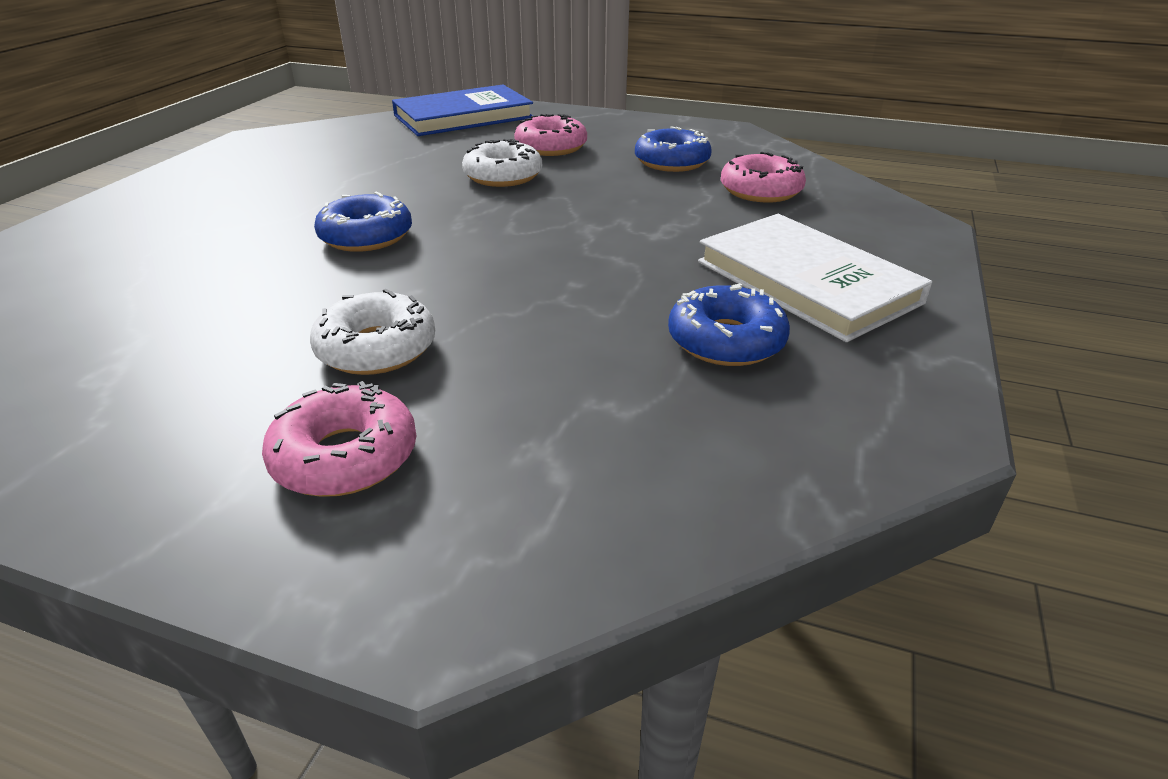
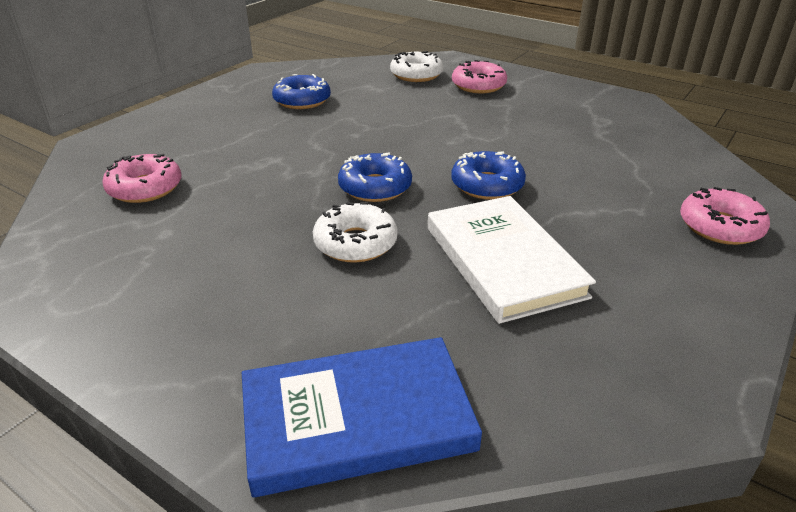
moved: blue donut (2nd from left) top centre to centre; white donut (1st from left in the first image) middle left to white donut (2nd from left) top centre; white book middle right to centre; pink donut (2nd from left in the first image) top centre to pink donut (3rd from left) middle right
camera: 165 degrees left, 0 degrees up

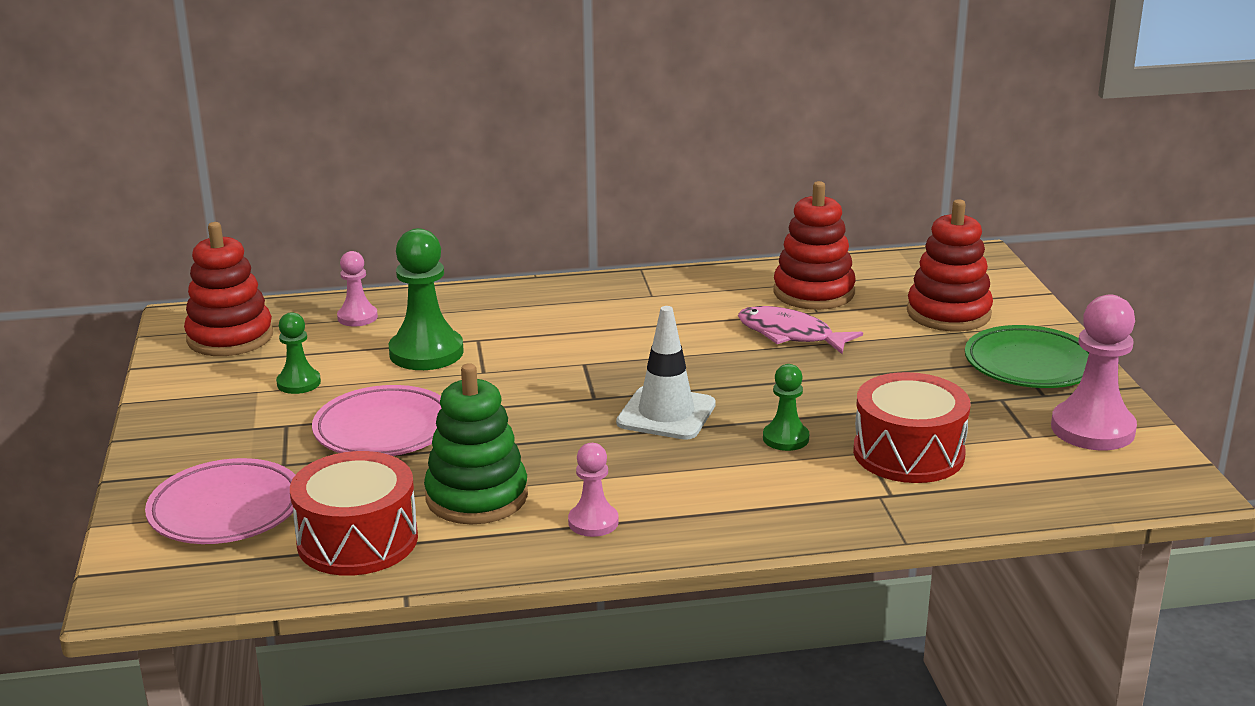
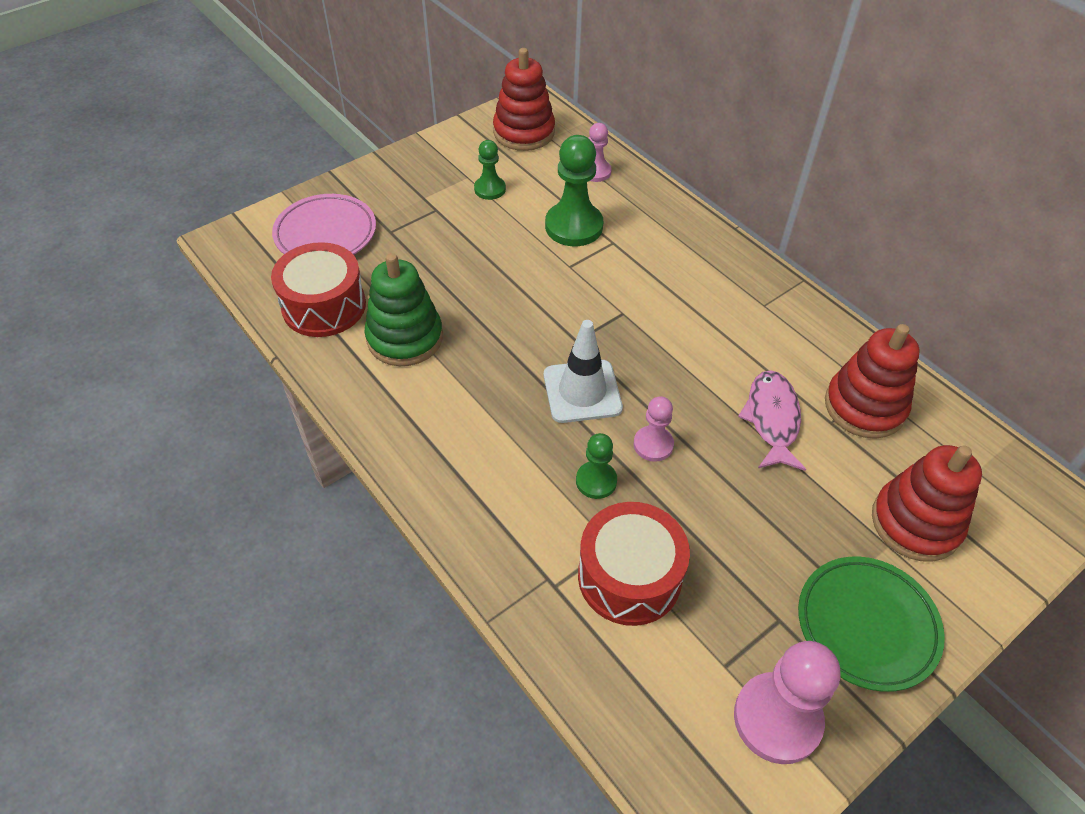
removed: pink plate (2nd from left) middle left
moved: pink pawn (2nd from left) bottom centre to centre
camera: 60 degrees right, 25 degrees up

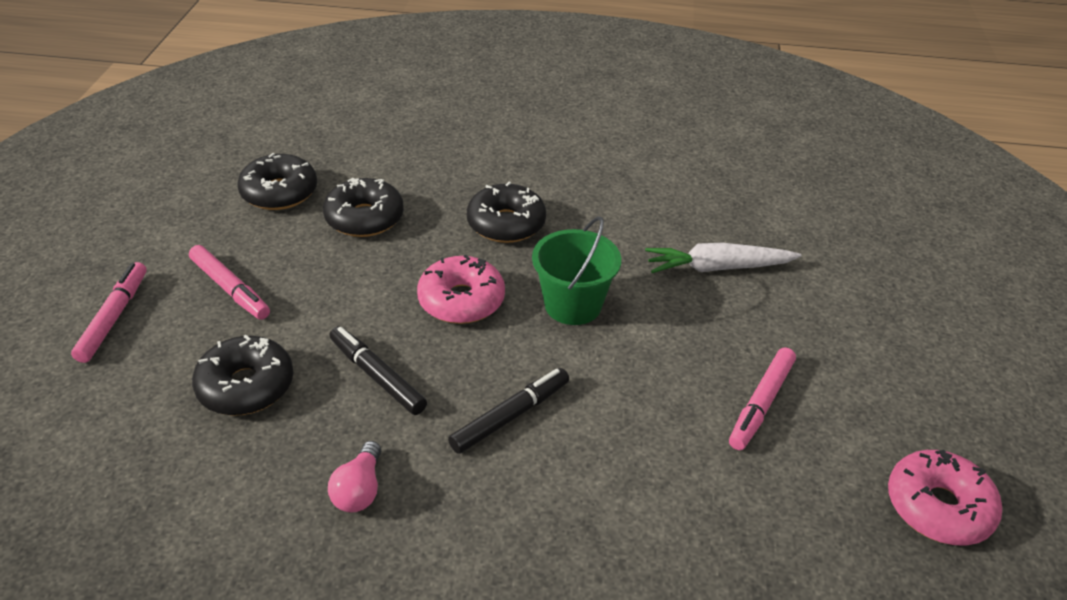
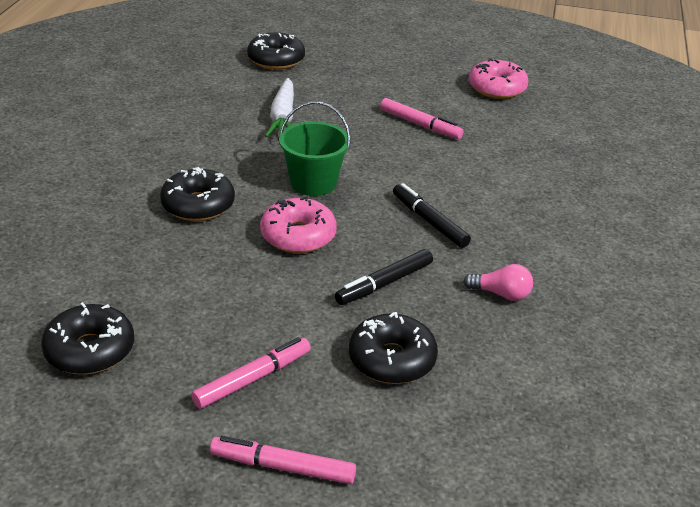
moved: black donut (3rd from left) centre to top centre
camera: 85 degrees left, 5 degrees down

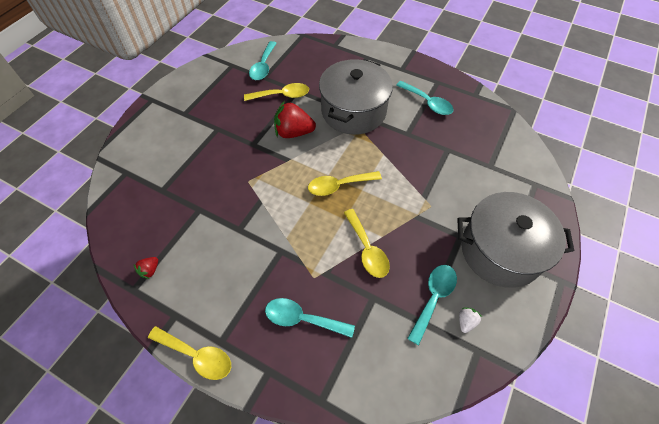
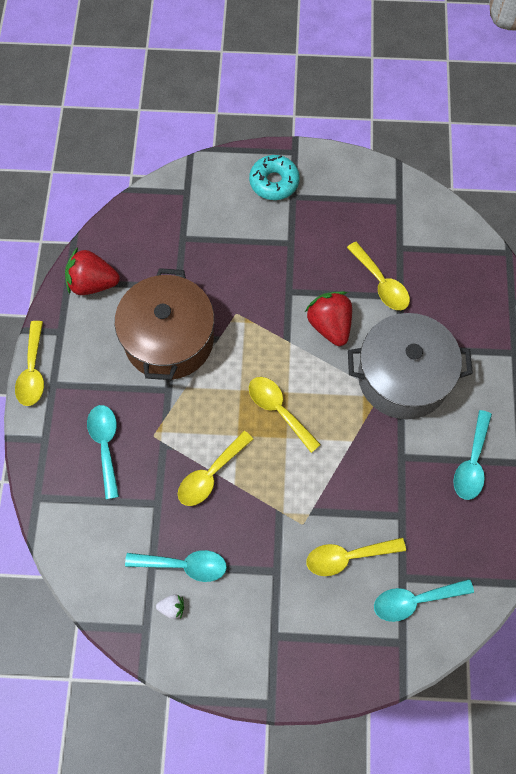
removed: grey pot (2nd from left) middle right
added: brown pot middle left; turquoise donut top centre; yellow spoon (4th from left) bottom right
moved: turquoise spoon (1st from left in the first image) top centre to turquoise spoon (3rd from left) bottom right
resized: red strawberry (1st from left) middle left = middle left x2.14
camera: 65 degrees right, 10 degrees up

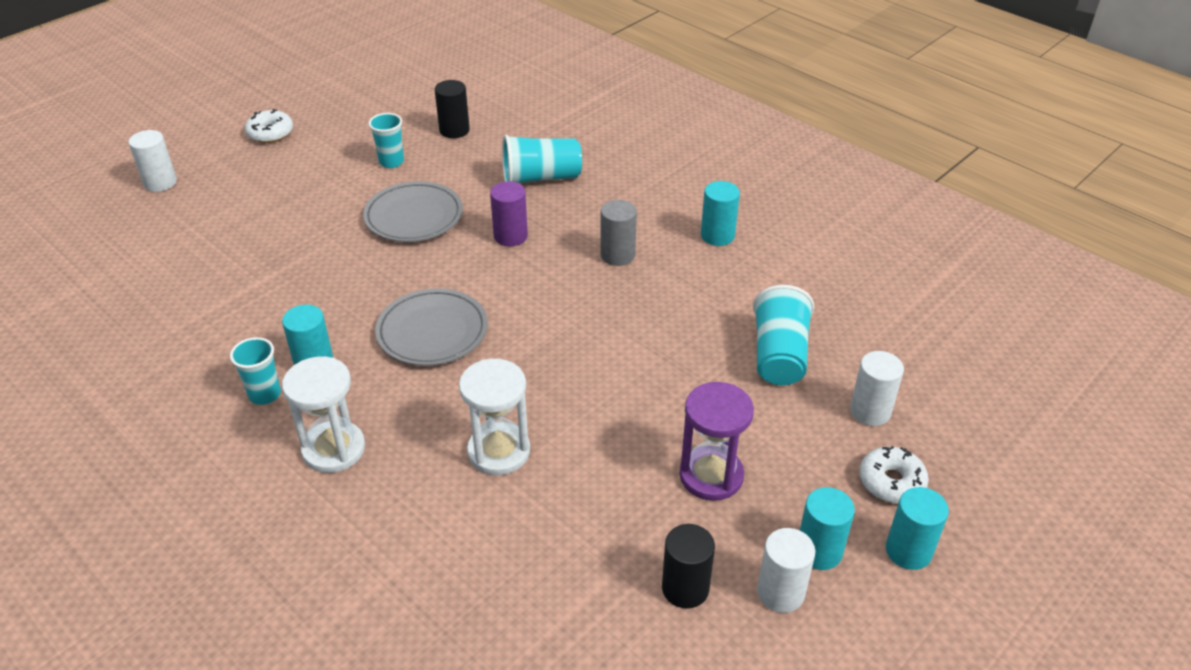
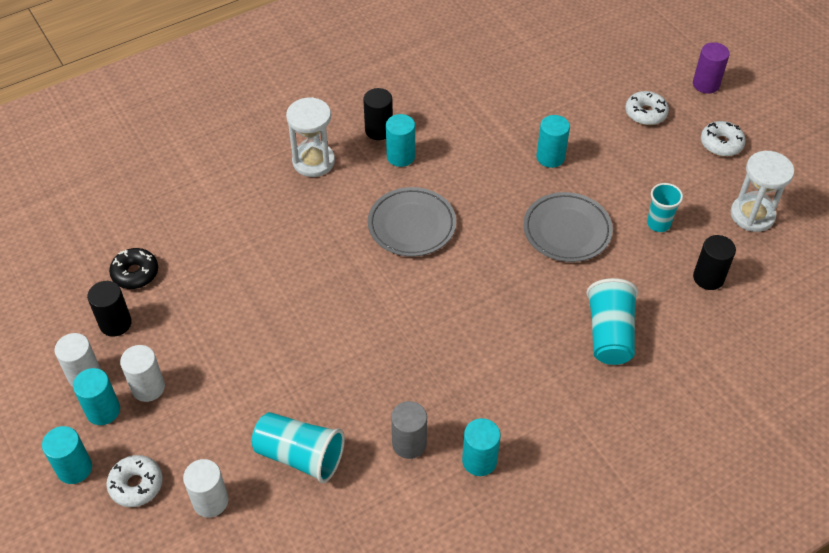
removed: purple hourglass centre
added: black donut middle left; turquoise cylinder (5th from left) top right; white donut (2nd from left) top right
moved: white cylinder (1st from left in the first image) top left to white cylinder (2nd from left) bottom left; grey cylinder centre to bottom centre; purple cylinder top centre to top right; white hourglass (2nd from left) centre to middle right
replaced: turquoise cup (1st from left) middle left to black cylinder (2nd from left) top centre
camera: 105 degrees right, 10 degrees up

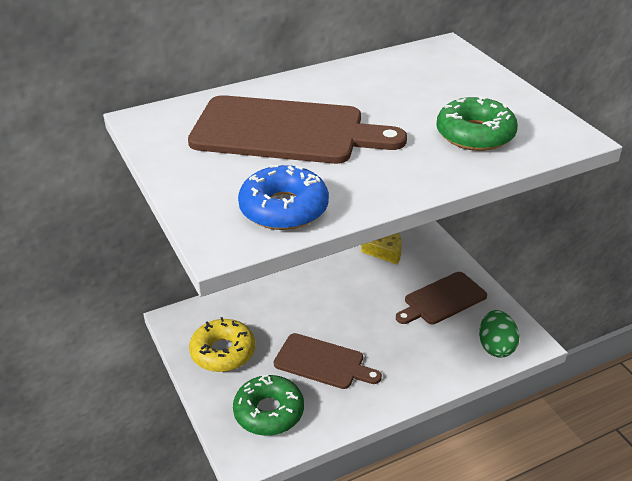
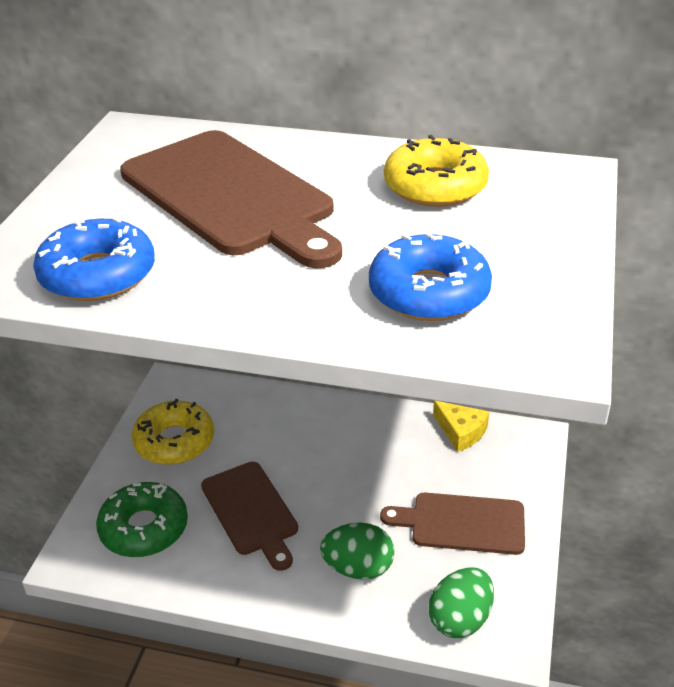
added: green egg (1st from left) bottom centre; yellow donut (2nd from left) top centre
recoloured: green donut (2nd from left) top right to blue donut (2nd from left) centre
camera: 40 degrees right, 0 degrees up

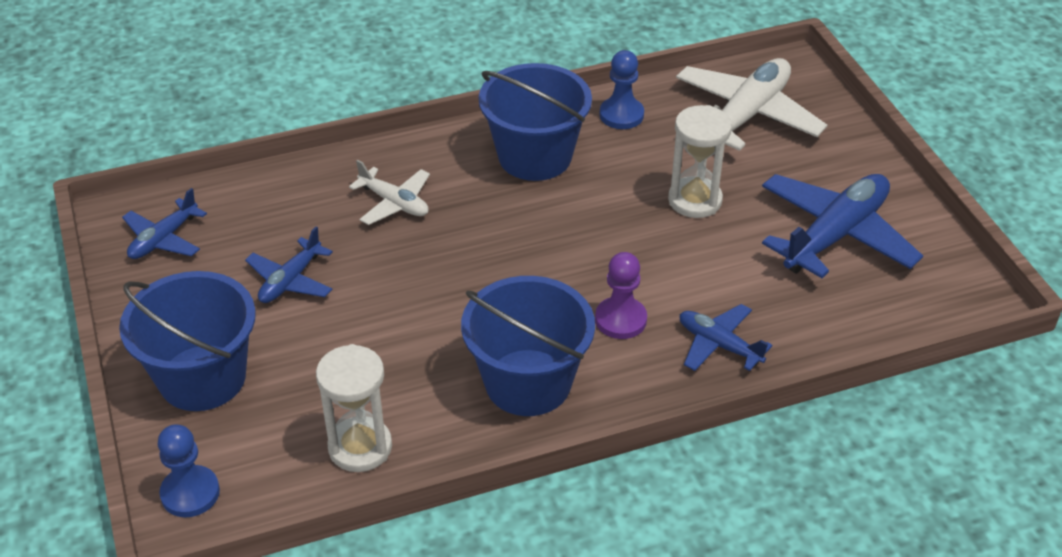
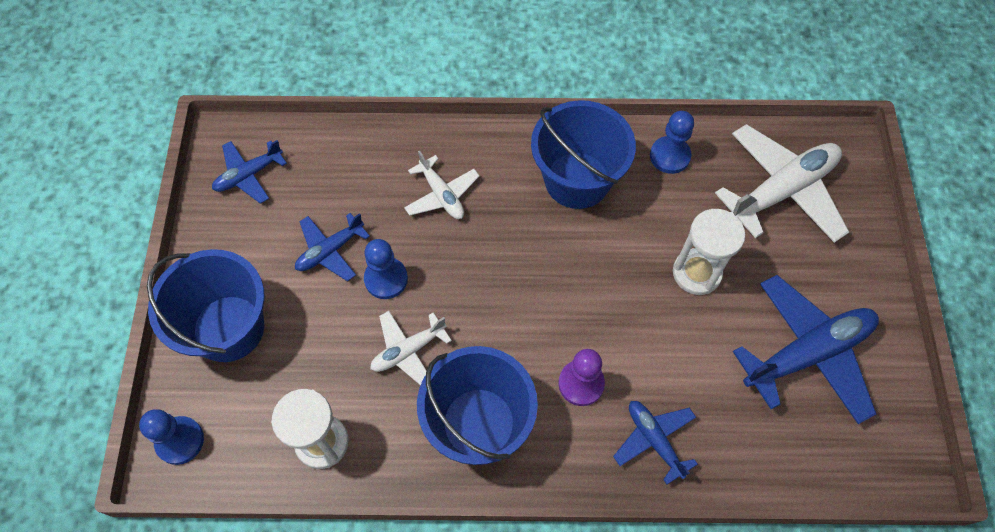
added: blue pawn (2nd from left) centre; white plane (1st from left) centre
camera: 20 degrees right, 20 degrees up

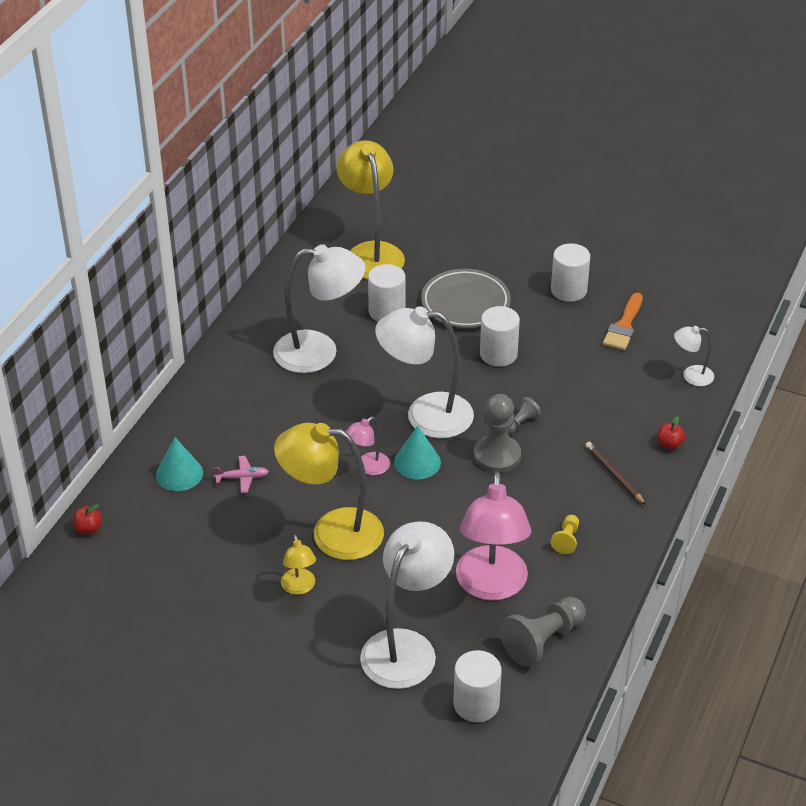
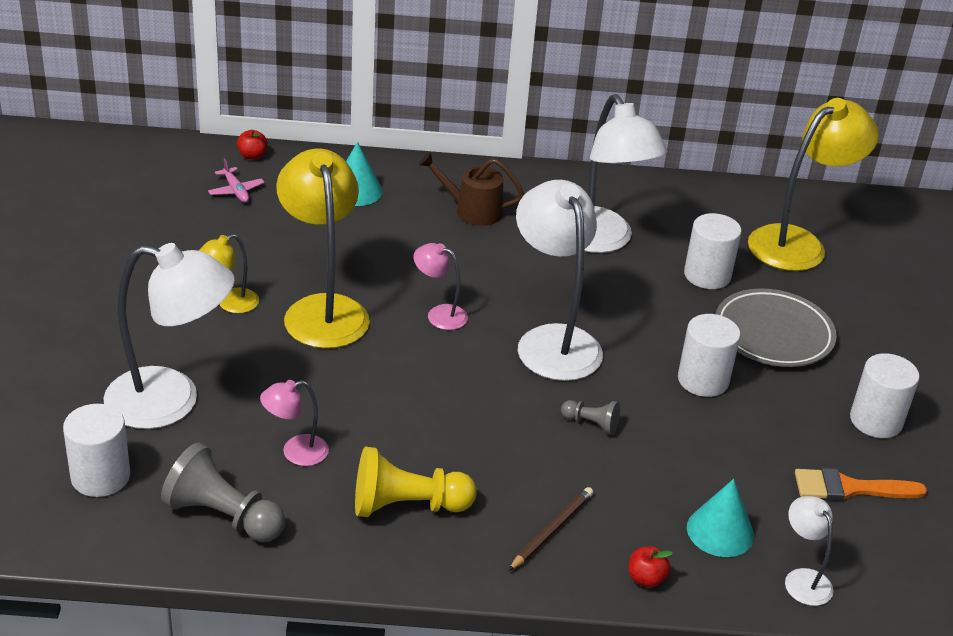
removed: grey pawn (1st from left) centre
added: brown watering can top centre
moved: pink plane middle left to top left; turquoise cone (2nd from left) centre to bottom right
resized: pink lamp (2nd from left in the first image) centre = middle left x0.48; yellow pawn middle right = bottom centre x1.92
camera: 65 degrees right, 5 degrees down

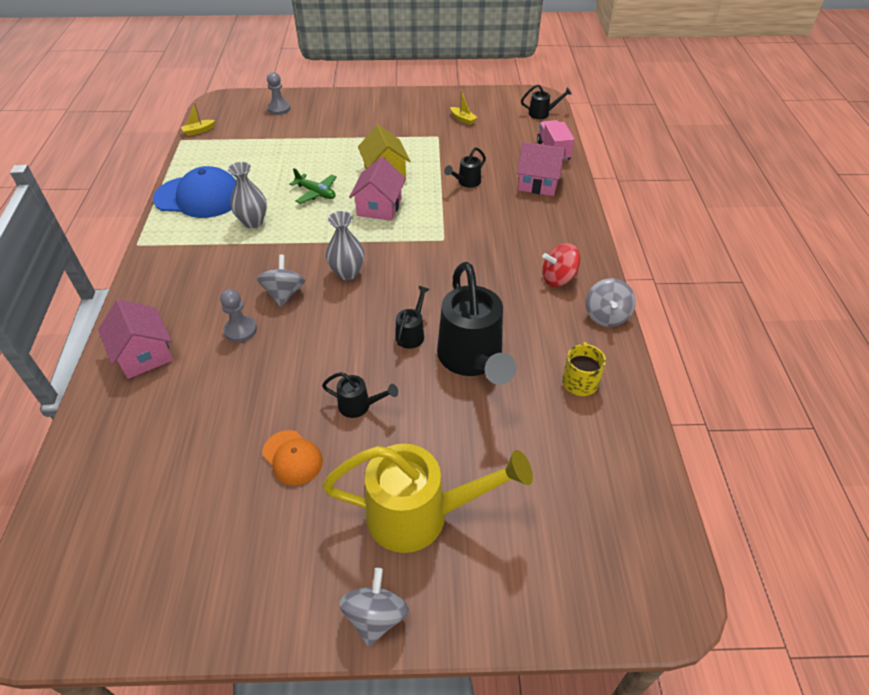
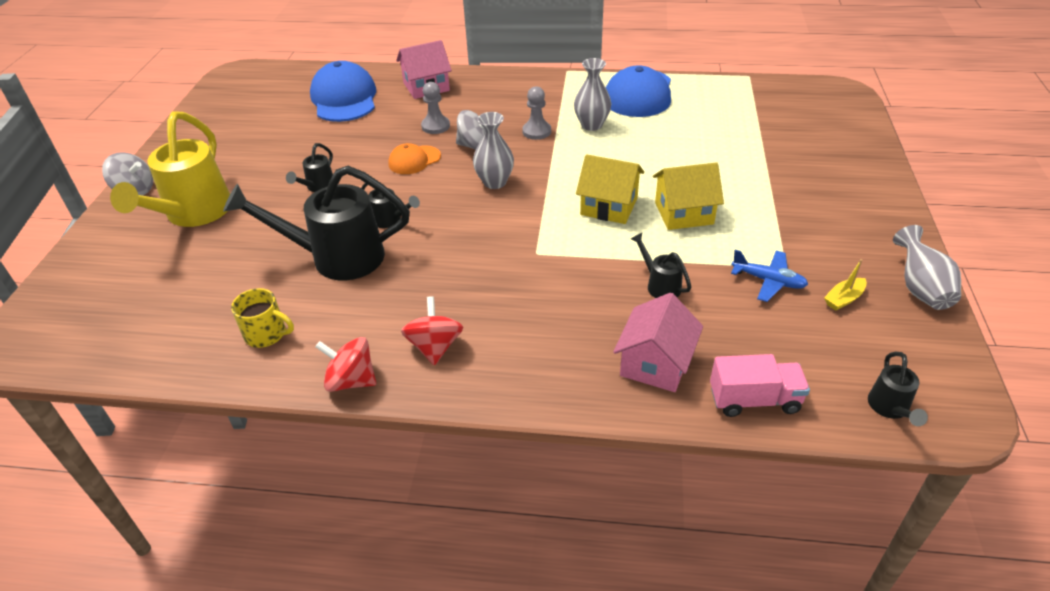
removed: yellow boat (1st from left) top left; green plane top centre
added: blue cap (1st from left) top left; blue plane middle right; grey vase (3rd from left) middle right
moved: orange cap centre to top centre; grey pawn (2nd from left) top left to top centre
recoloured: grey spinning top (3rd from left) middle right to red spinning top (1st from left) middle left; pink house (2nd from left) top centre to yellow house (1st from left) top centre
camera: 100 degrees right, 5 degrees down

